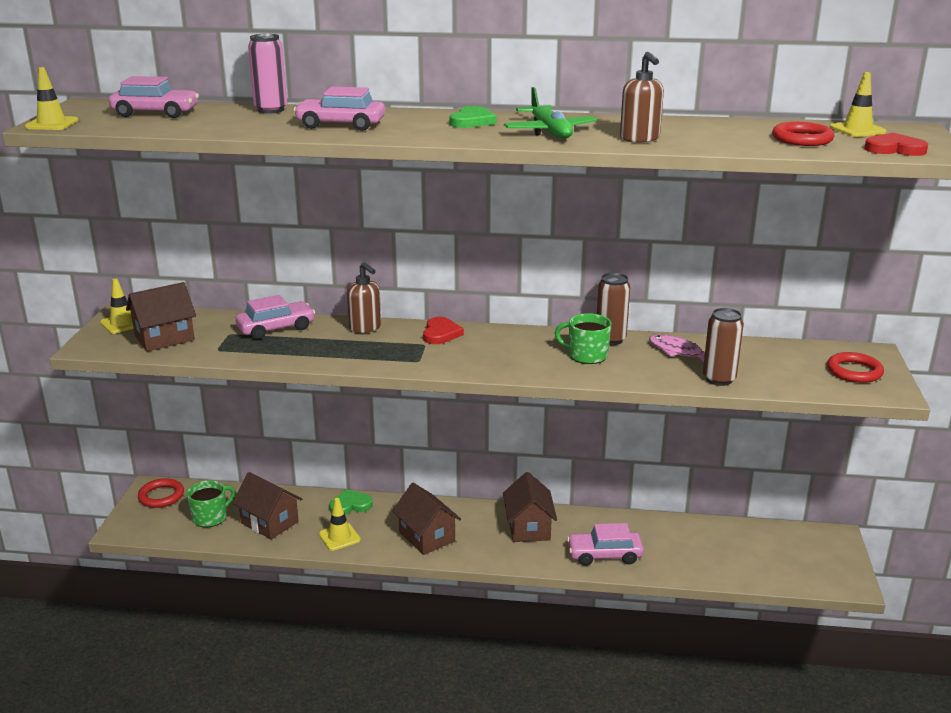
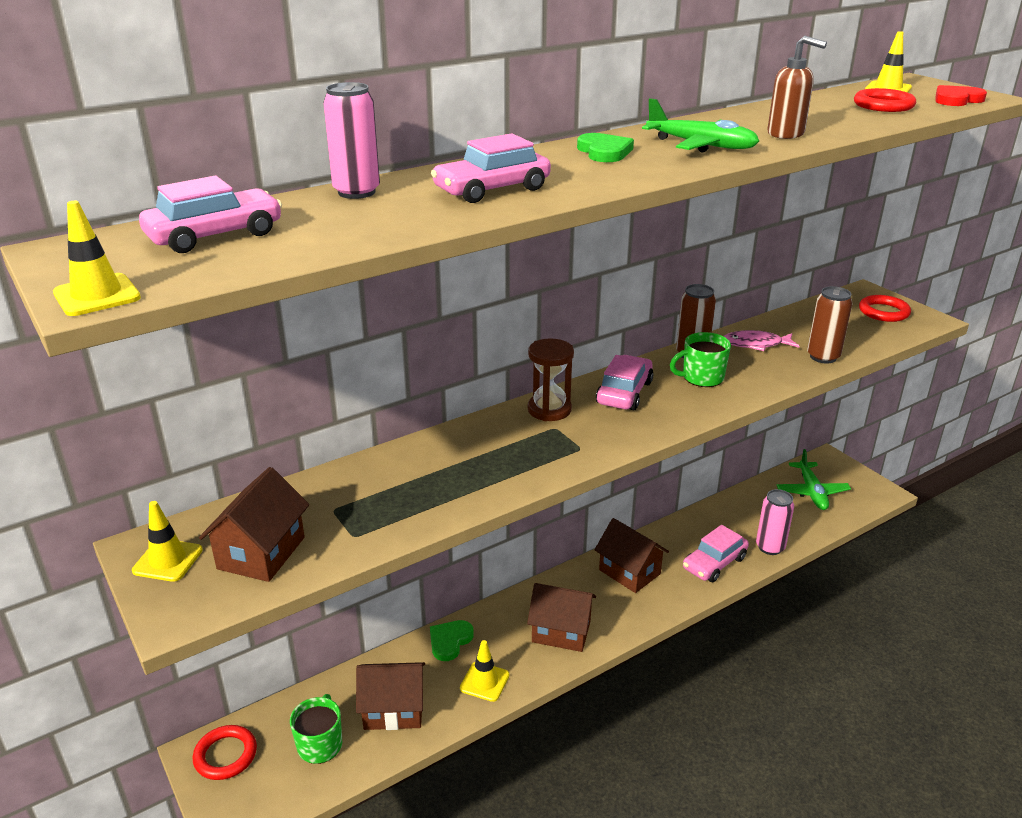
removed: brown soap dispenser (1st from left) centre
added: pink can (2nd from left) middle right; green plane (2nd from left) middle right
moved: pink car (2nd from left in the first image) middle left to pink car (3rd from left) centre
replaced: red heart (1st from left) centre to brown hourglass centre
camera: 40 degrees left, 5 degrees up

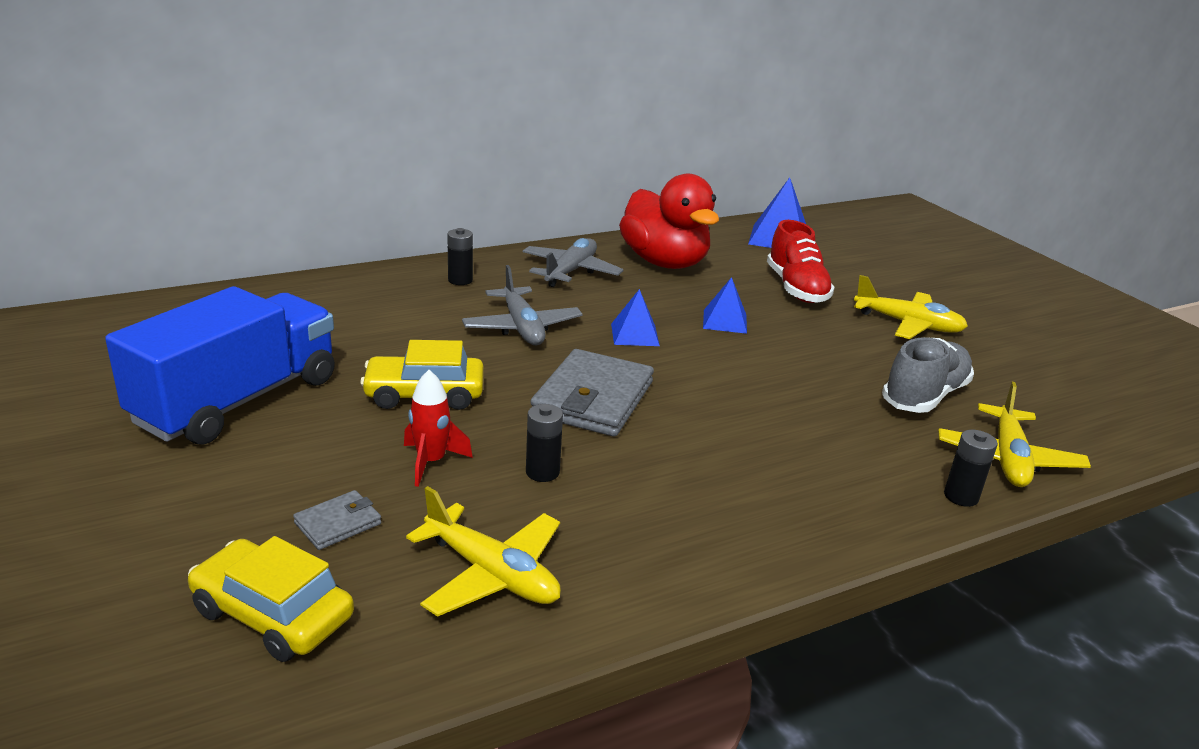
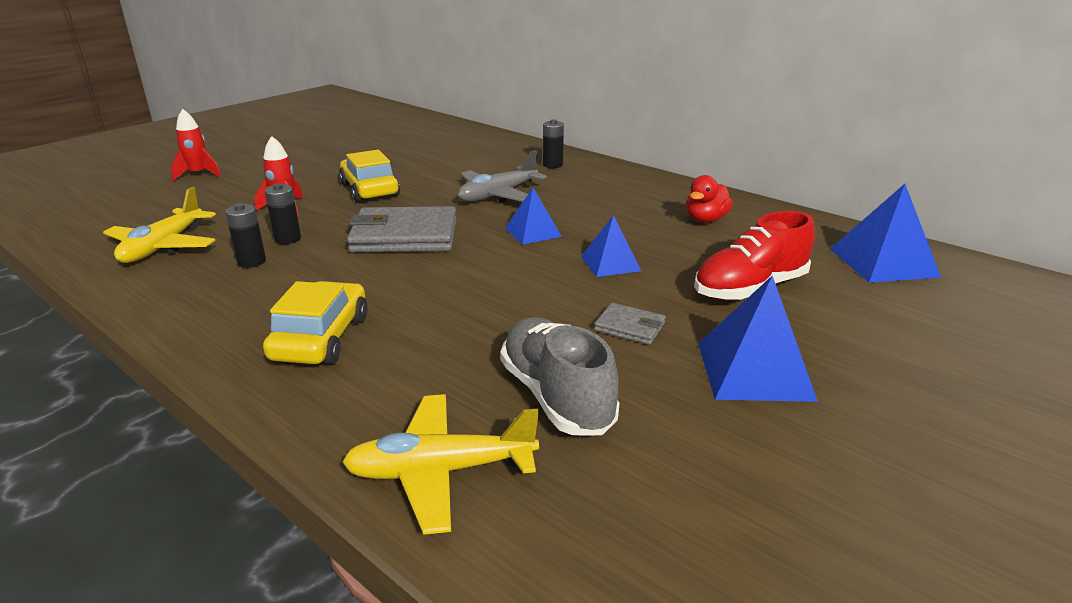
removed: blue truck middle left; grey plane (2nd from left) centre
added: red rocket (1st from left) top left
moved: black battery (3rd from left in the first image) middle right to black battery (1st from left) middle left; yellow car (1st from left) bottom left to middle left; grey wallet (1st from left in the first image) bottom left to grey wallet (2nd from left) centre
replaced: yellow plane (2nd from left) middle right to blue pyramid (3rd from left) middle right
turned: grey shoe middle right = centre 135 degrees counterclockwise
resized: red duck top centre = top centre x0.47
camera: 70 degrees right, 0 degrees up

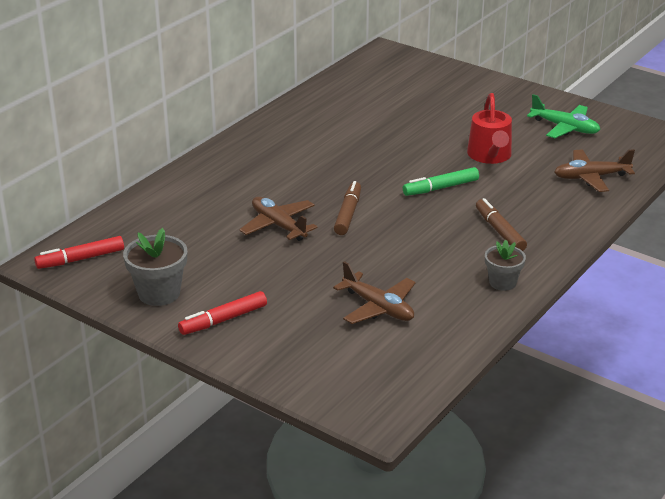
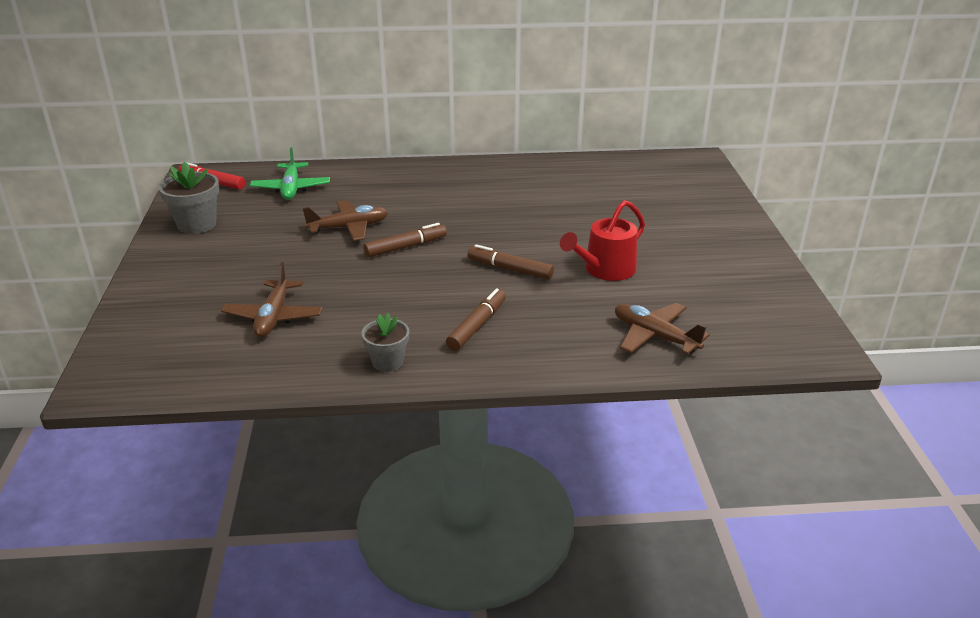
removed: red marker (2nd from left) centre
moved: green plane top right to top left
recoloured: green marker centre to brown marker (3rd from left) centre
turned: brown plane (1st from left in the first image) centre = centre 60 degrees clockwise
camera: 50 degrees right, 0 degrees up

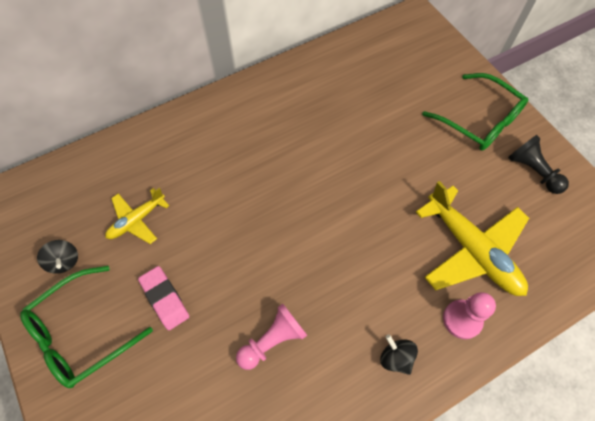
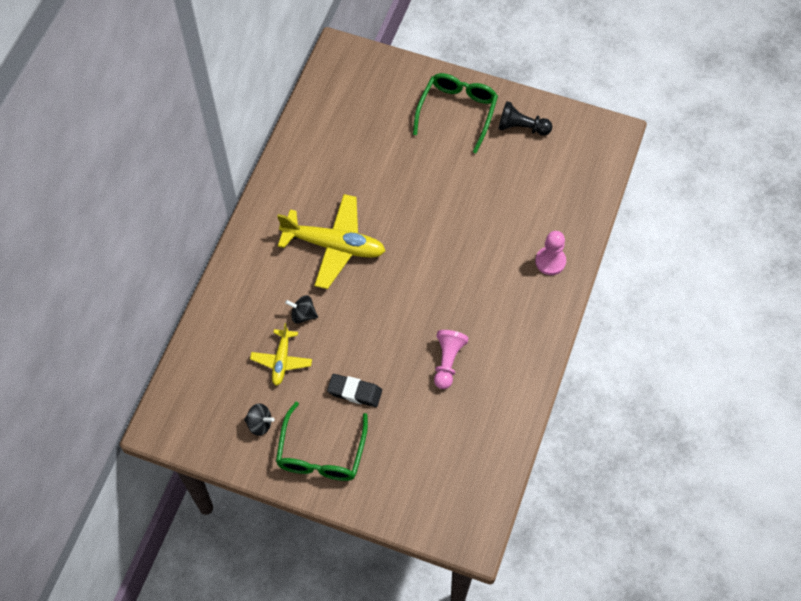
moved: yellow plane (2nd from left) middle right to centre; black spinning top (2nd from left) bottom right to centre
recoloured: pink eraser bottom left to black eraser centre
turned: green glasses (2nd from left) top right = top centre 75 degrees counterclockwise
camera: 40 degrees left, 0 degrees up

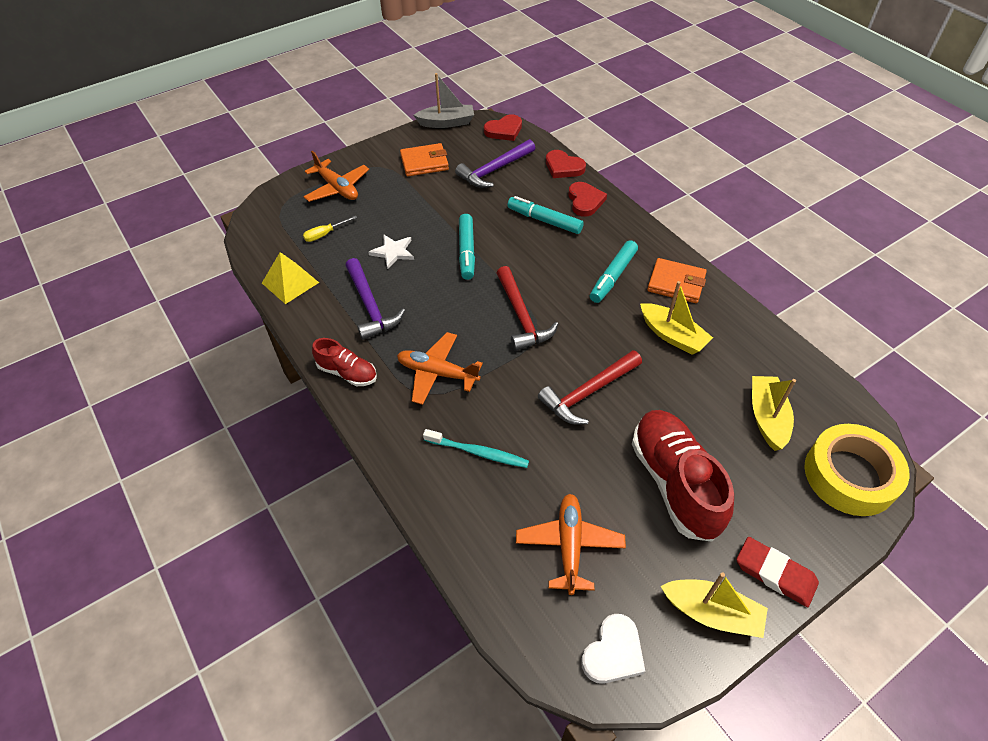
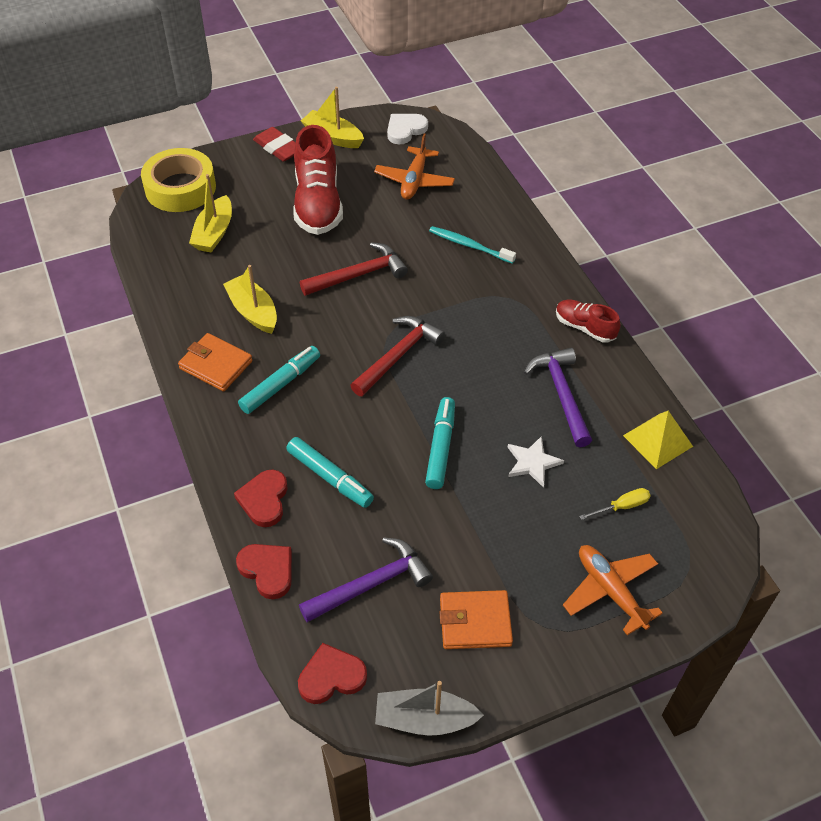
removed: orange plane (2nd from left) centre
turned: red hammer (1st from left in the first image) centre = centre 45 degrees clockwise
camera: 170 degrees left, 0 degrees up

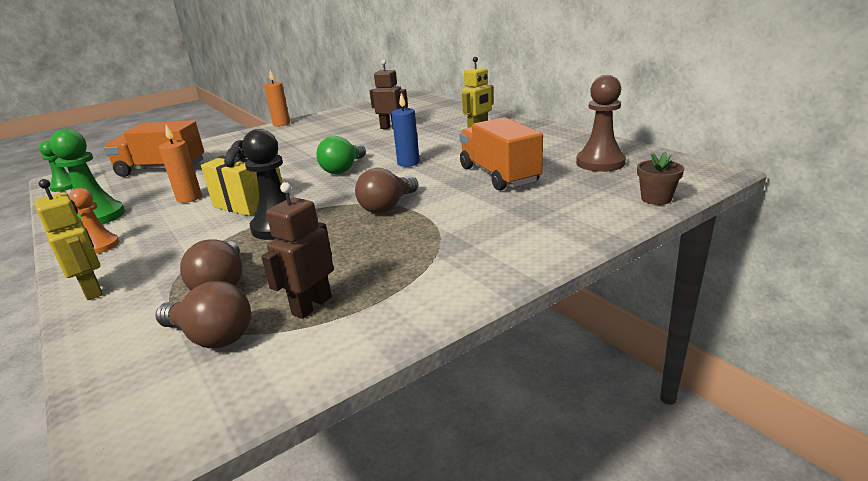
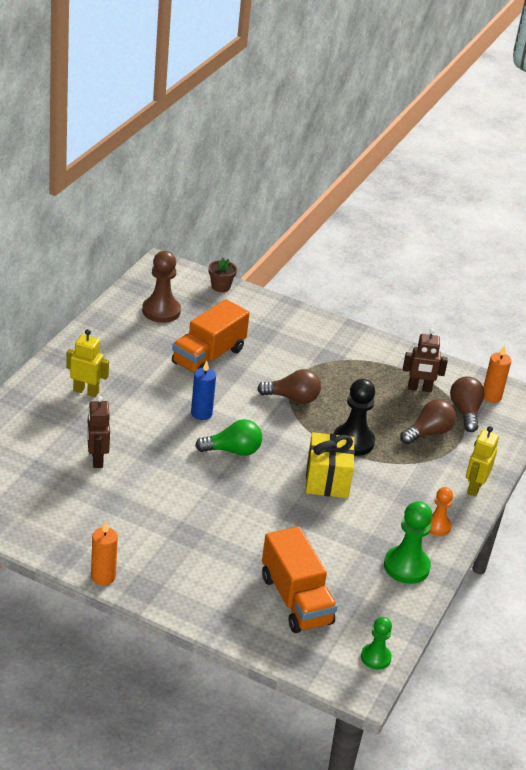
moved: orange candle (1st from left in the first image) middle left to orange candle (2nd from left) middle right
camera: 125 degrees left, 10 degrees up

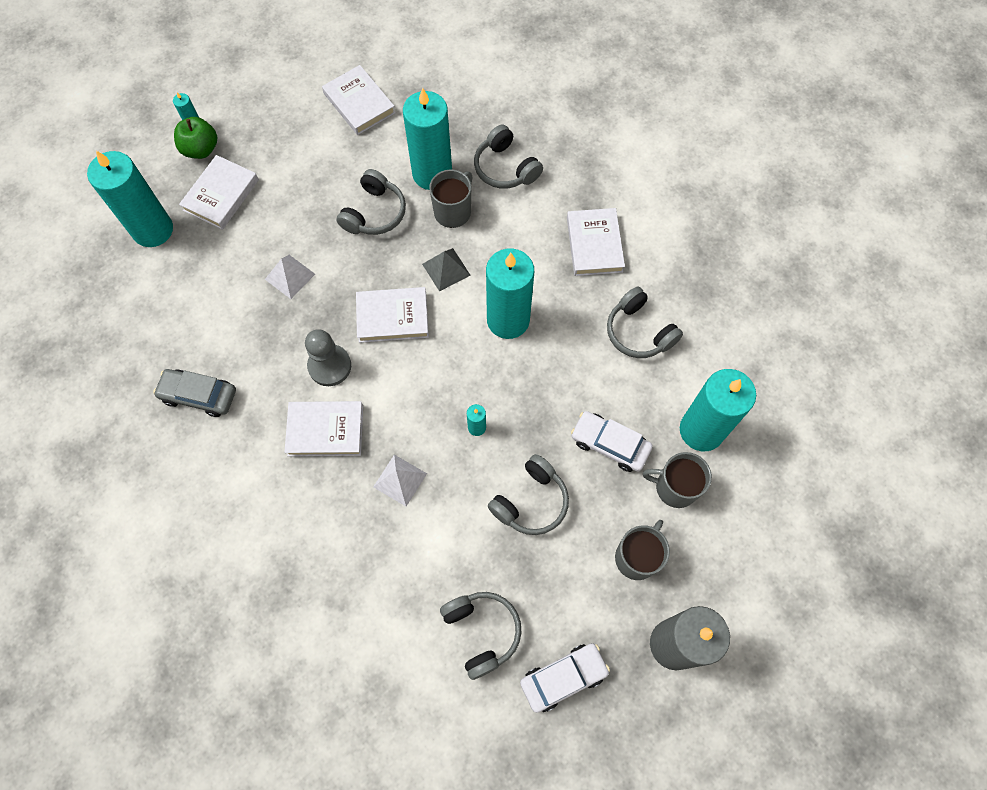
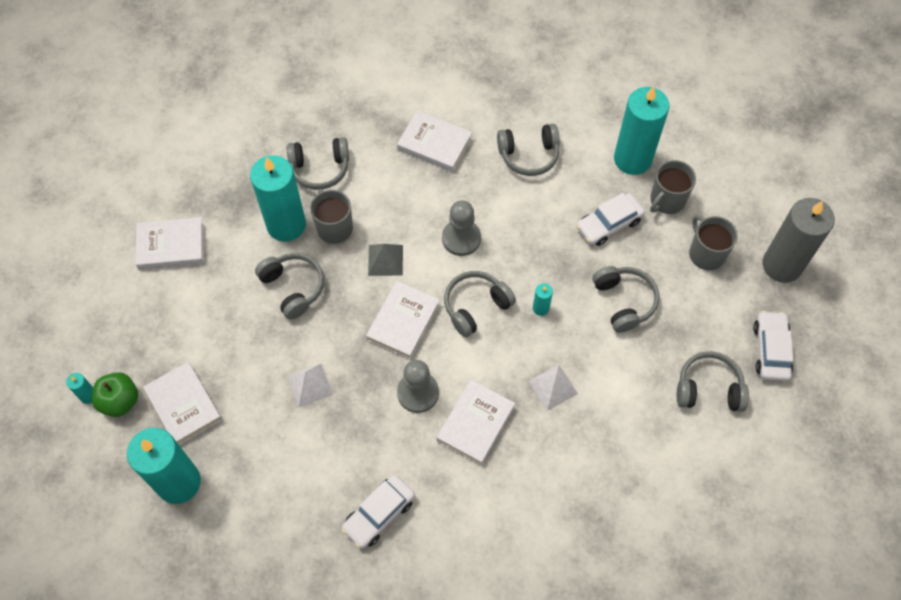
added: grey headphones (3rd from left) centre
replaced: turquoise candle (5th from left) centre to grey pawn (2nd from left) centre
recoloured: grey car middle left to white car (1st from left) bottom centre
camera: 60 degrees left, 5 degrees down

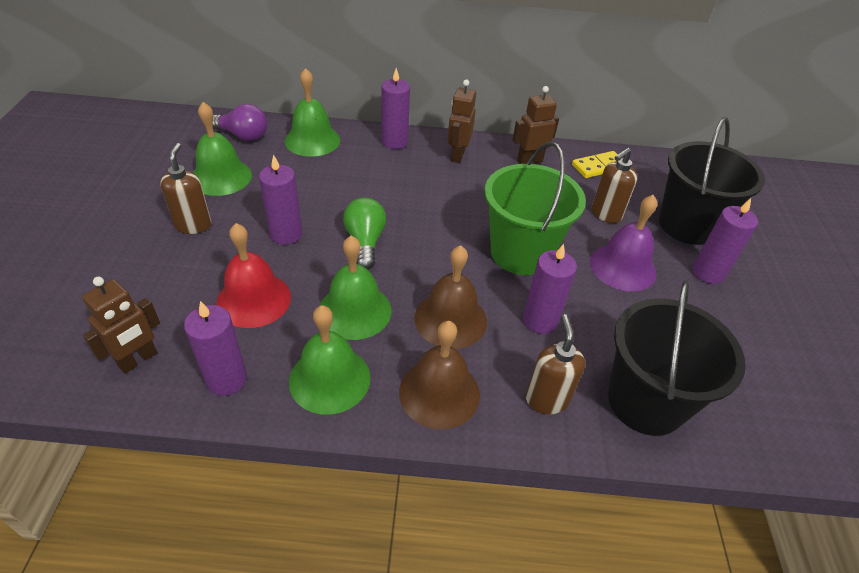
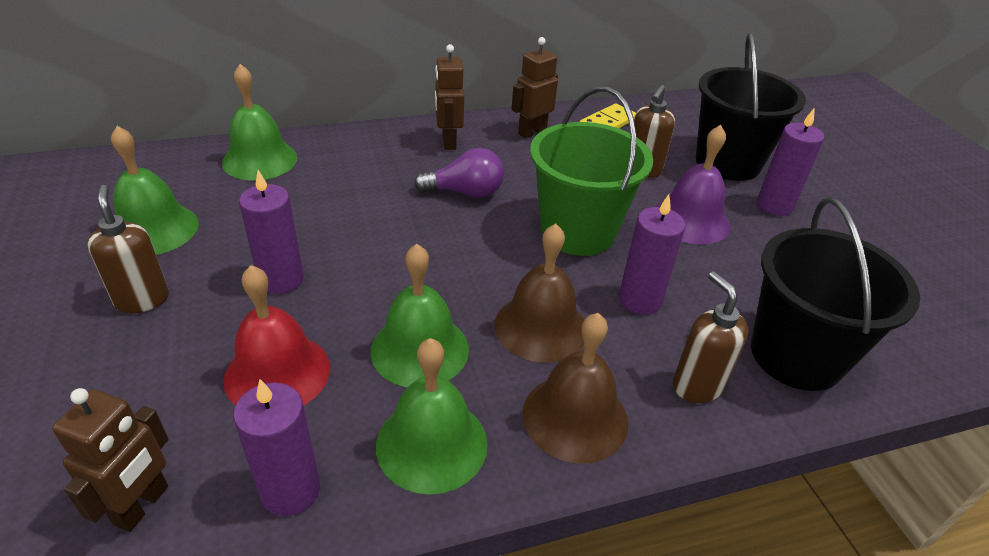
removed: green light bulb centre; purple candle (3rd from left) top centre
moved: purple light bulb top left to top centre
camera: 20 degrees left, 5 degrees down

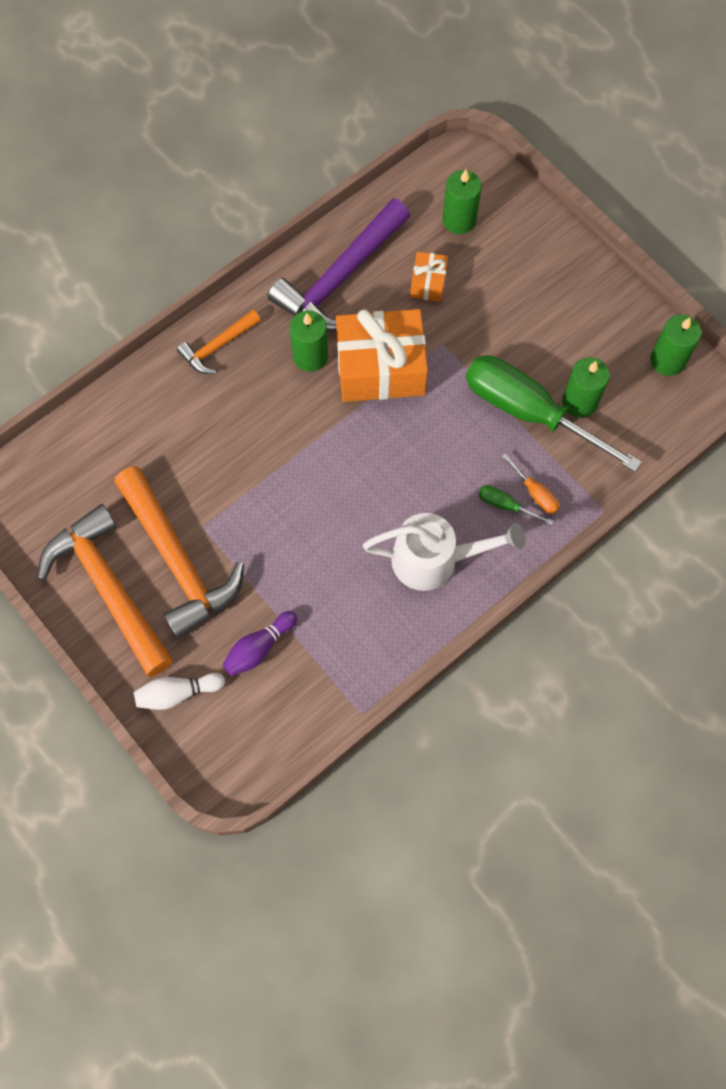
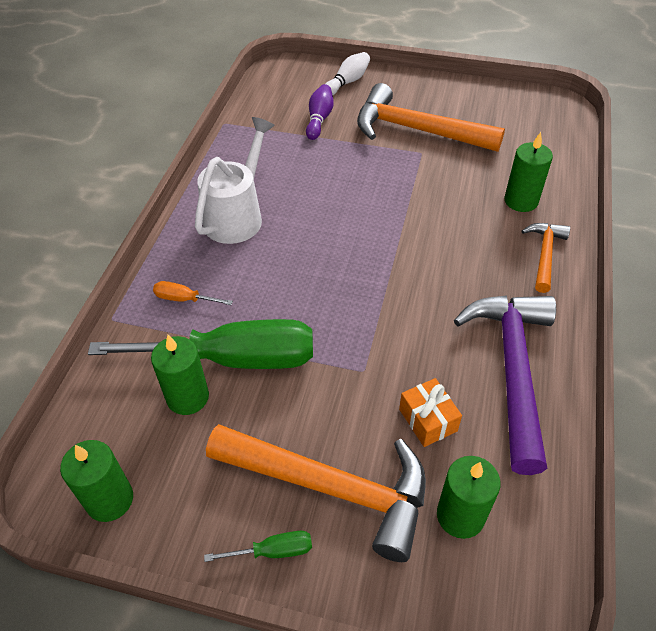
removed: orange gift (1st from left) top centre
moved: green screwdriver (1st from left in the first image) middle right to green screwdriver (2nd from left) bottom centre; orange hammer (1st from left) middle left to bottom centre; green candle (1st from left in the first image) top centre to green candle (4th from left) top right
turned: white watering can centre = top centre 150 degrees clockwise
camera: 145 degrees right, 20 degrees down

